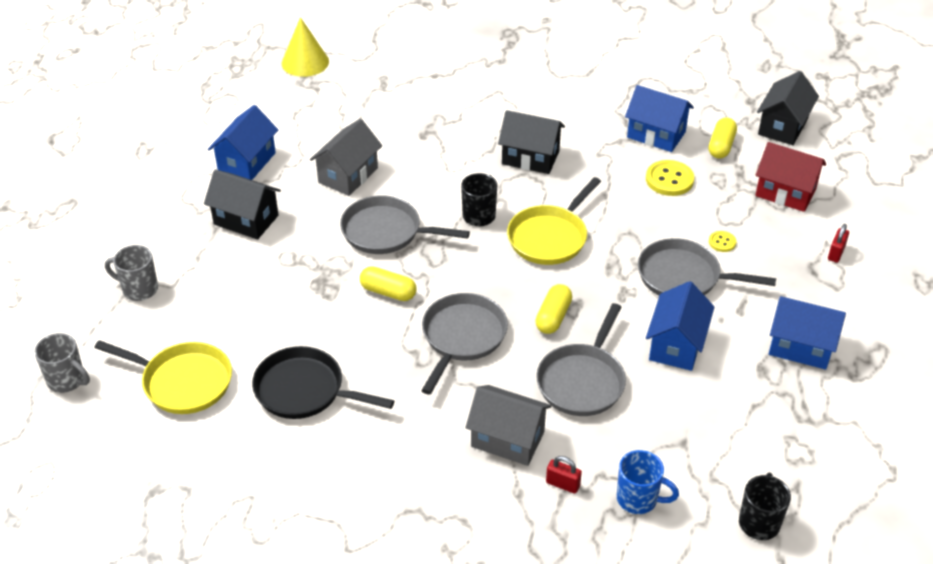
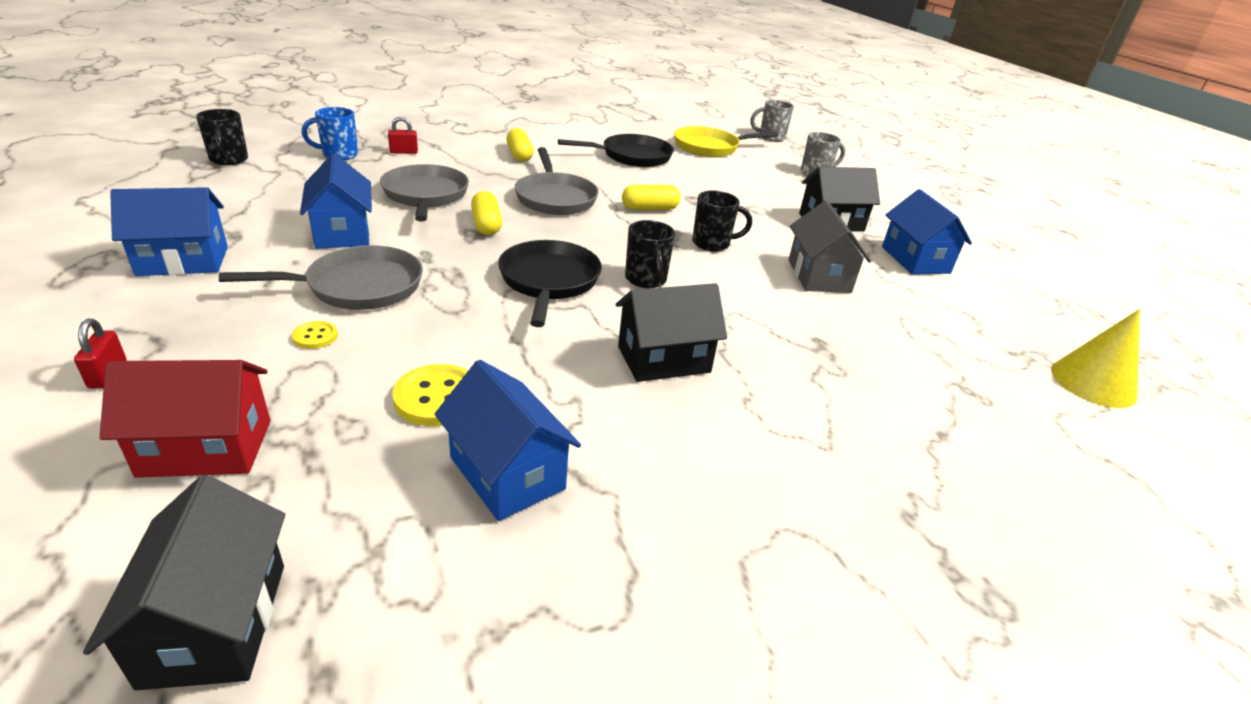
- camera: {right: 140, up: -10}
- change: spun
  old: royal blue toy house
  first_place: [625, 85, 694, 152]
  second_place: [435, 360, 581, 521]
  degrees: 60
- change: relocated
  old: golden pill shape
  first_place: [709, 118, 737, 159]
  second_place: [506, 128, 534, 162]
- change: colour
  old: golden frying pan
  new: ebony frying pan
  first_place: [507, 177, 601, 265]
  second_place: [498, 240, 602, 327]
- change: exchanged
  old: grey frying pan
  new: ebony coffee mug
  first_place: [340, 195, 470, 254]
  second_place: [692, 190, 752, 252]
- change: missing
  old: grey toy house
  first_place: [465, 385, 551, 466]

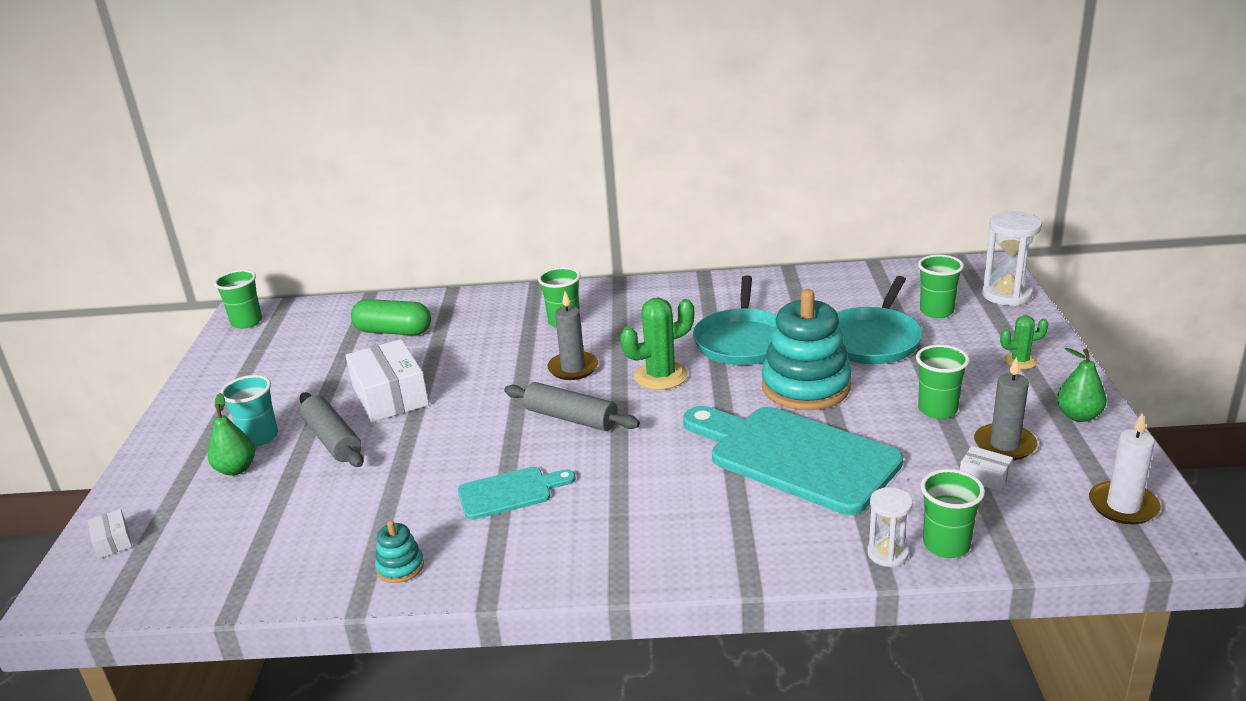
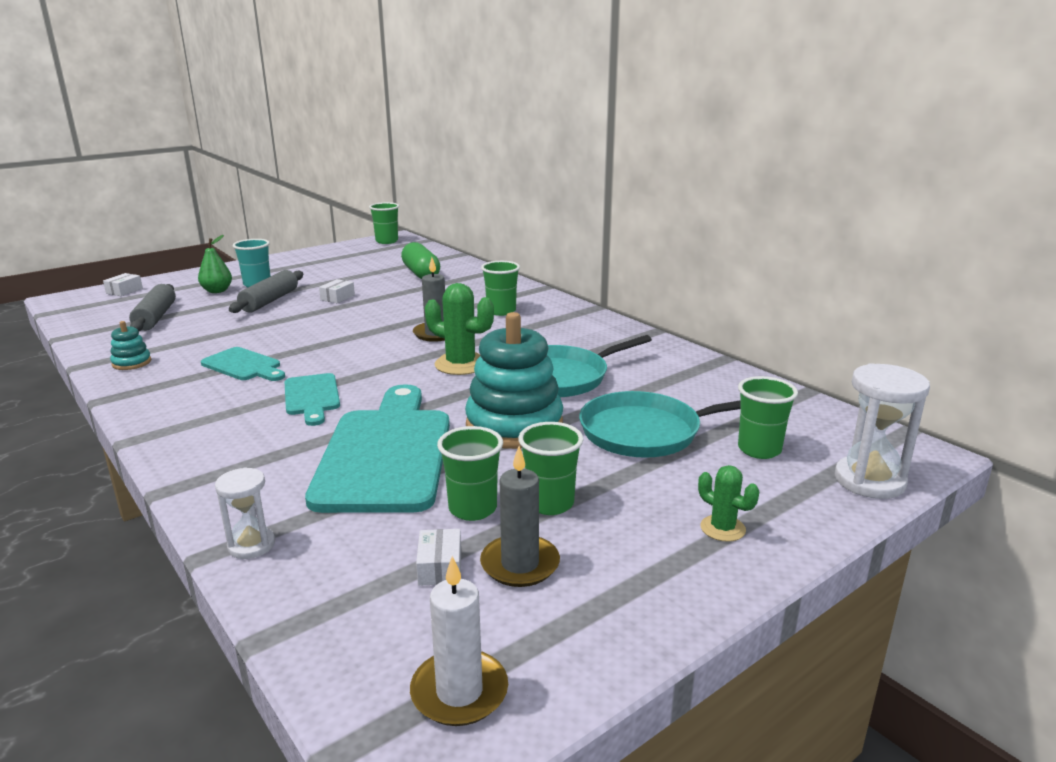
- camera: {right: 50, up: -5}
- change: size
  old: white box
  first_place: [346, 339, 429, 422]
  second_place: [319, 279, 355, 303]
  factor: 0.46
- change: missing
  old: leaf-green pear
  first_place: [1057, 348, 1107, 422]
- change: relocated
  old: grey dough roller
  first_place: [504, 382, 640, 431]
  second_place: [129, 284, 176, 331]
- change: relocated
  old: leaf-green cup
  first_place: [921, 469, 985, 558]
  second_place: [437, 426, 503, 521]
- change: appeared
  new: teal bread board
  second_place: [285, 373, 340, 426]

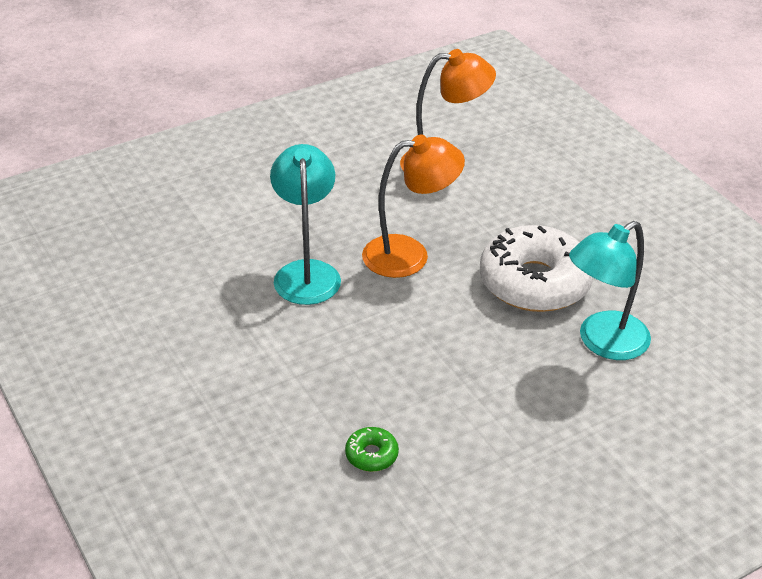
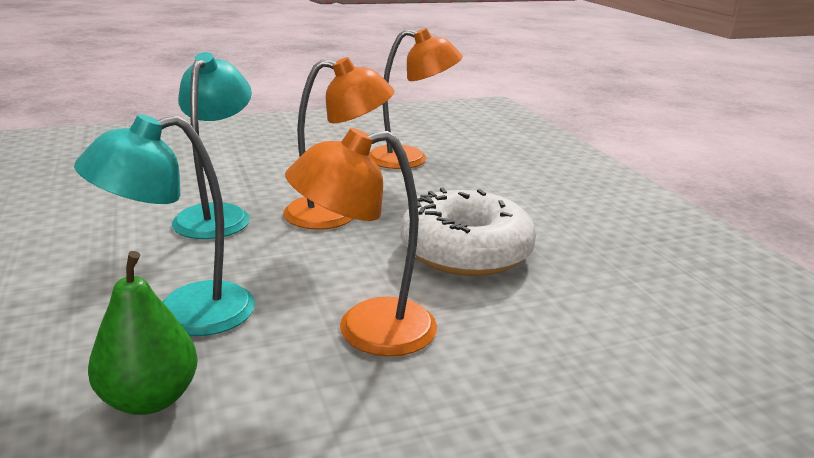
- camera: {right: 10, up: -15}
- change: relocated
  old: teal lamp
  first_place: [569, 221, 651, 360]
  second_place: [74, 114, 255, 336]
- change: exchanged
  old: leaf-green donut
  new: leaf-green pear
  first_place: [345, 427, 399, 472]
  second_place: [88, 251, 198, 415]
- change: appeared
  new: bright orange lamp
  second_place: [285, 128, 437, 357]

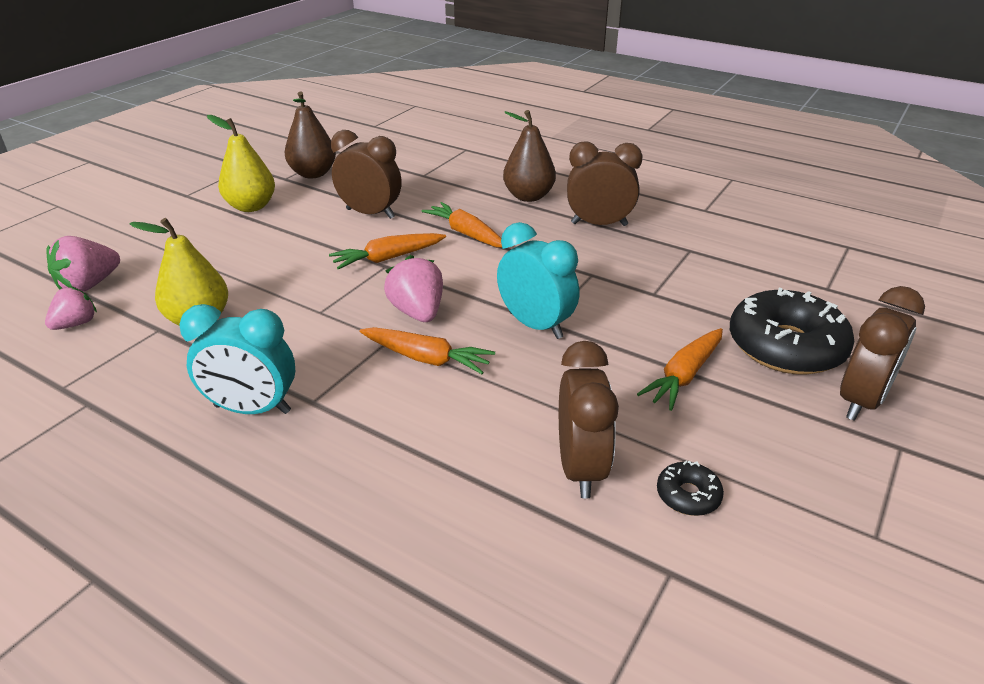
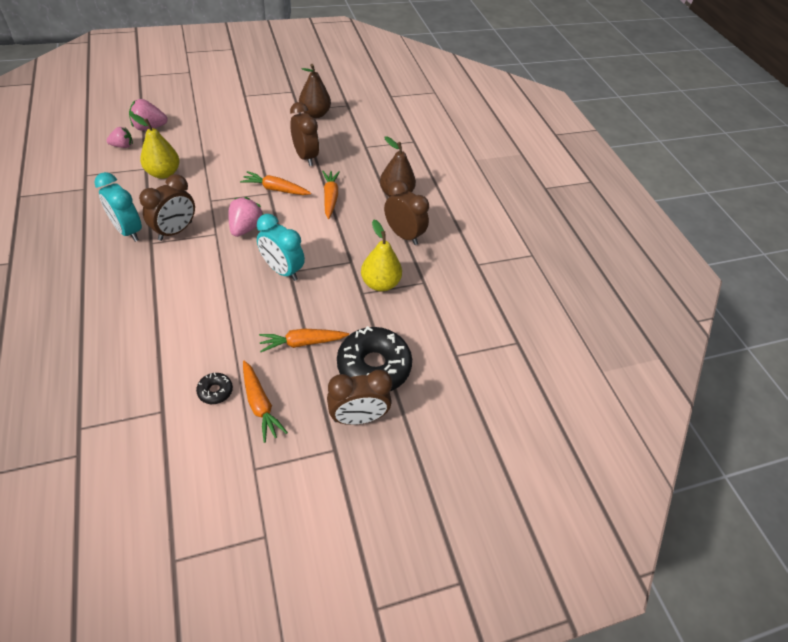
- camera: {right: 35, up: 15}
- change: relocated
  old: golden pear
  first_place: [207, 115, 275, 212]
  second_place: [361, 220, 402, 291]
- change: spun
  old: teal clock
  first_place: [497, 222, 579, 339]
  second_place: [257, 214, 305, 281]
  degrees: 135
- change: relocated
  old: bright orange root vegetable
  first_place: [359, 327, 495, 374]
  second_place: [243, 360, 288, 443]
- change: relocated
  old: russet clock
  first_place: [559, 341, 619, 499]
  second_place: [139, 174, 195, 241]

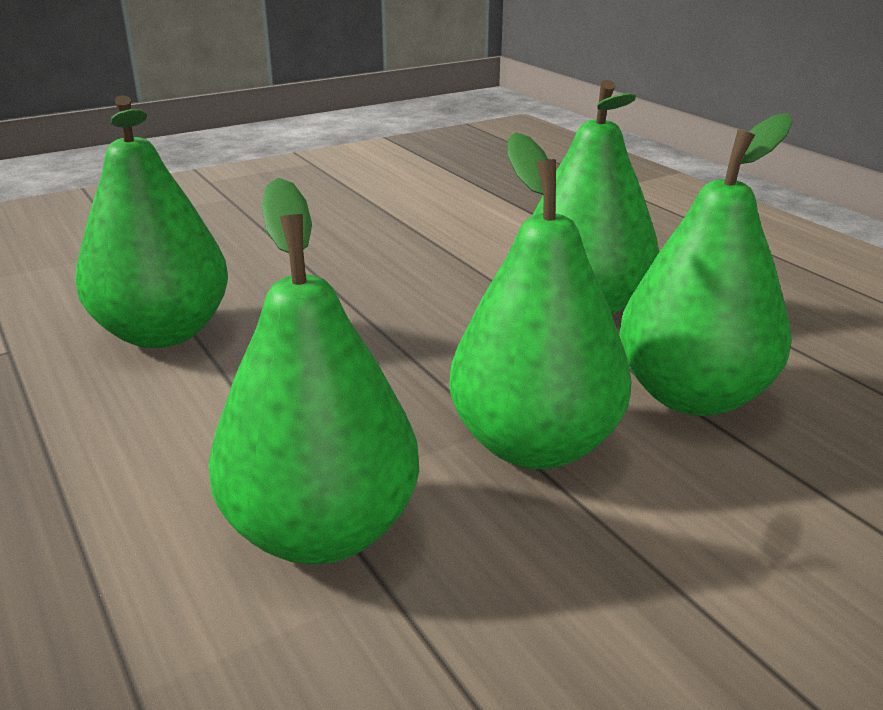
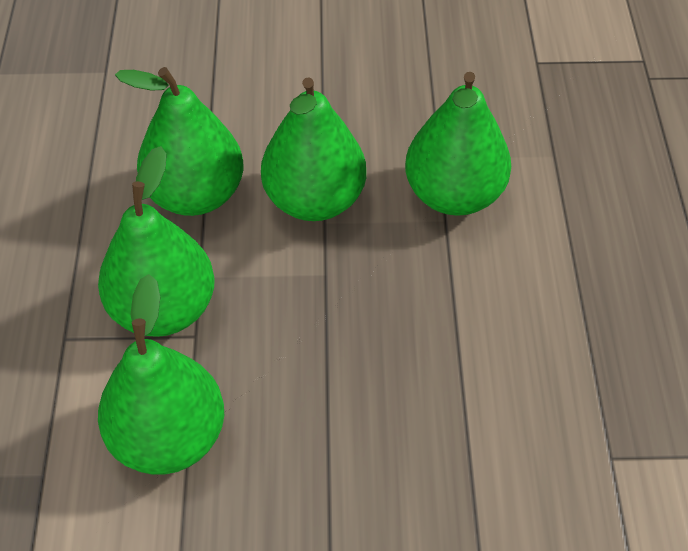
- camera: {right: -150, up: 25}
- change: relocated
  old: leaf-green pear
  first_place: [75, 95, 228, 348]
  second_place: [98, 274, 224, 475]

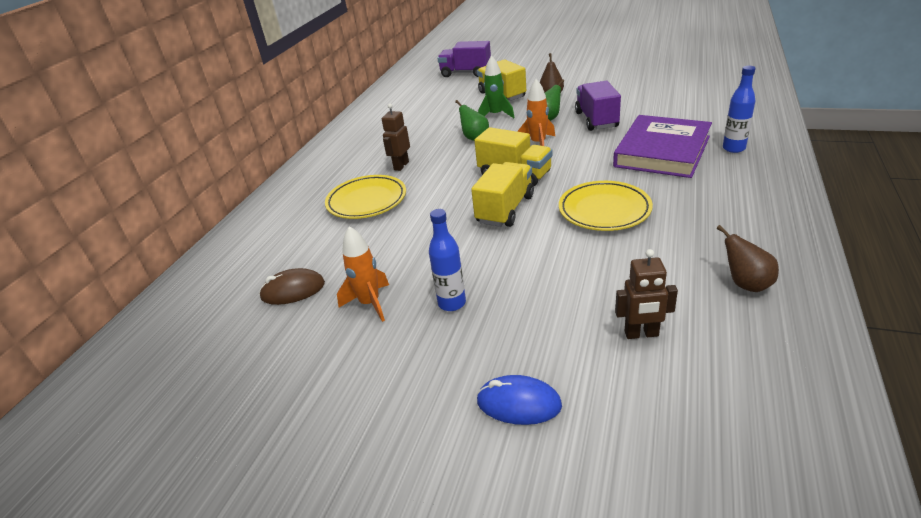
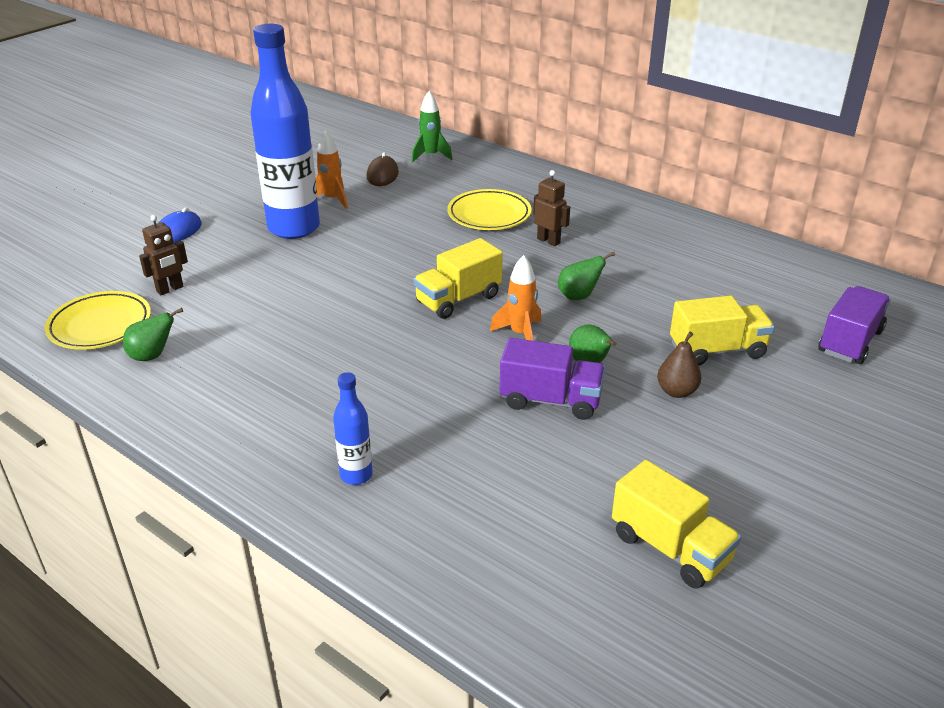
- camera: {right: 105, up: 0}
- change: relocated
  old: leaf-green toy rocket
  first_place: [478, 55, 515, 118]
  second_place: [411, 91, 452, 163]
- change: missing
  old: royal purple hardcover
  first_place: [613, 115, 712, 178]
- change: relocated
  old: golden truck
  first_place: [471, 162, 534, 227]
  second_place: [612, 460, 741, 589]
- change: relocated
  old: golden dinner plate
  first_place: [559, 181, 653, 231]
  second_place: [45, 291, 151, 350]
- change: size
  old: royal blue drink bottle
  first_place: [429, 209, 466, 311]
  second_place: [250, 24, 320, 239]
  factor: 2.28
- change: colour
  old: russet pear
  new: leaf-green pear
  first_place: [716, 225, 779, 292]
  second_place: [123, 308, 183, 361]
- change: spun
  old: russet robot
  first_place: [615, 249, 678, 339]
  second_place: [139, 215, 188, 295]
  degrees: -150

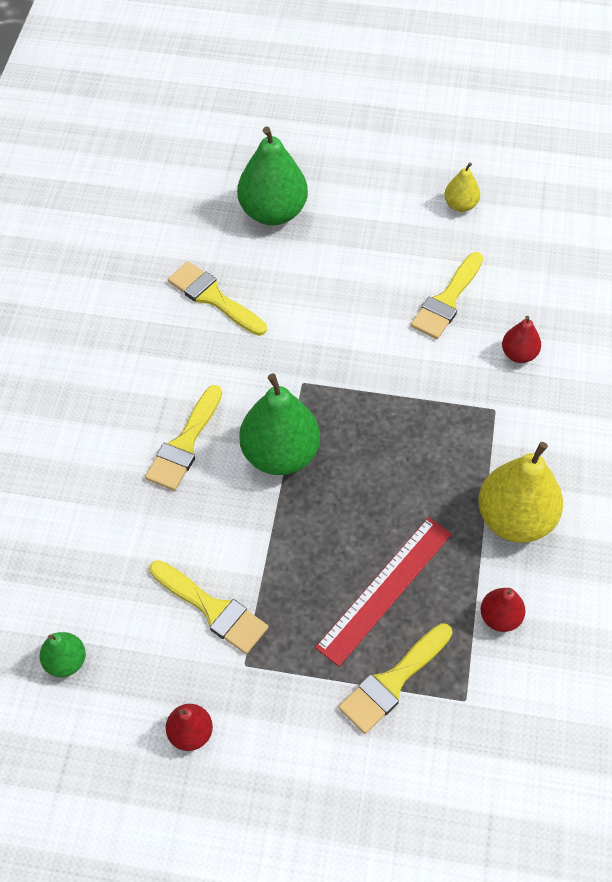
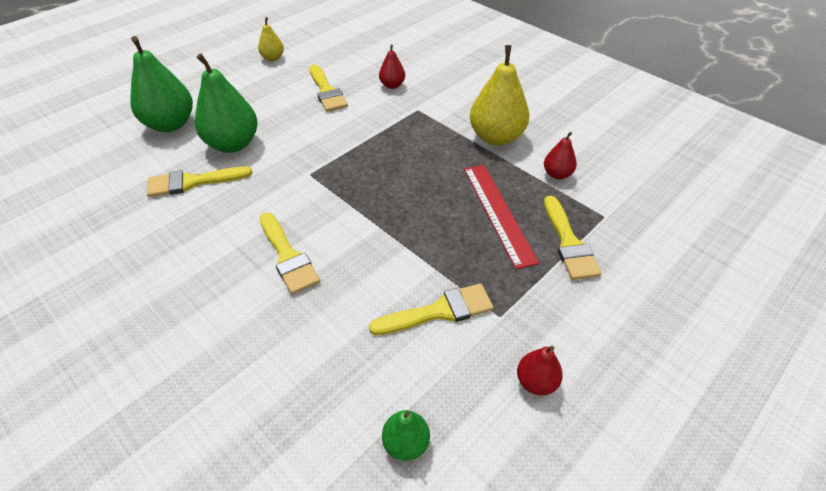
- camera: {right: -55, up: -10}
- change: relocated
  old: leaf-green pear
  first_place: [239, 373, 320, 475]
  second_place: [195, 53, 258, 153]

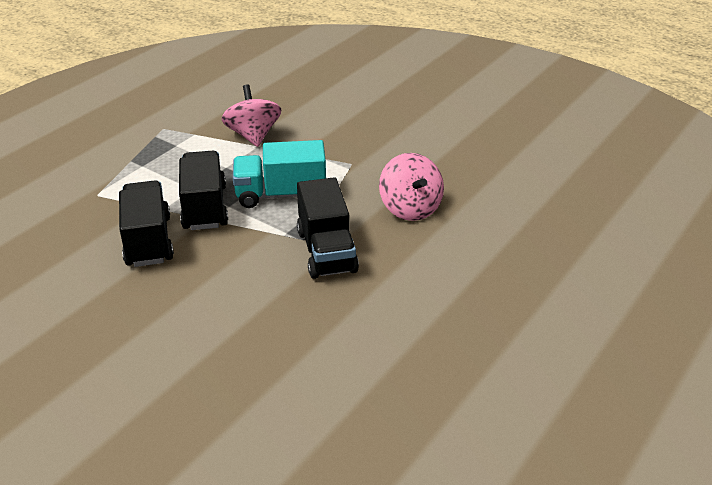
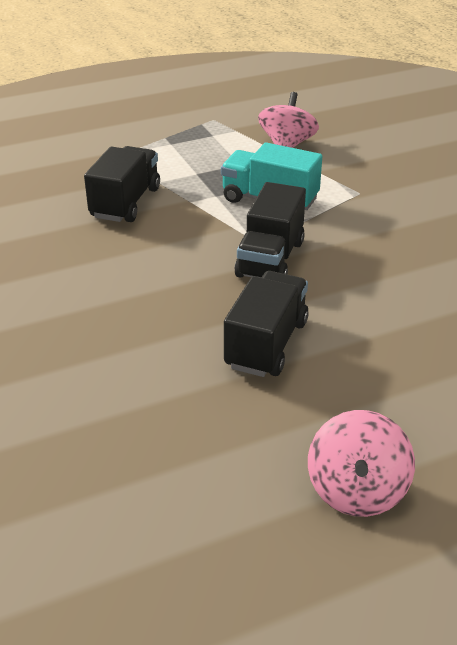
- camera: {right: 30, up: 0}
- change: relocated
  old: ebony truck
  first_place: [179, 151, 228, 230]
  second_place: [224, 271, 309, 377]
- change: relocated
  old: rosy spinning top
  first_place: [379, 153, 444, 221]
  second_place: [308, 410, 415, 517]

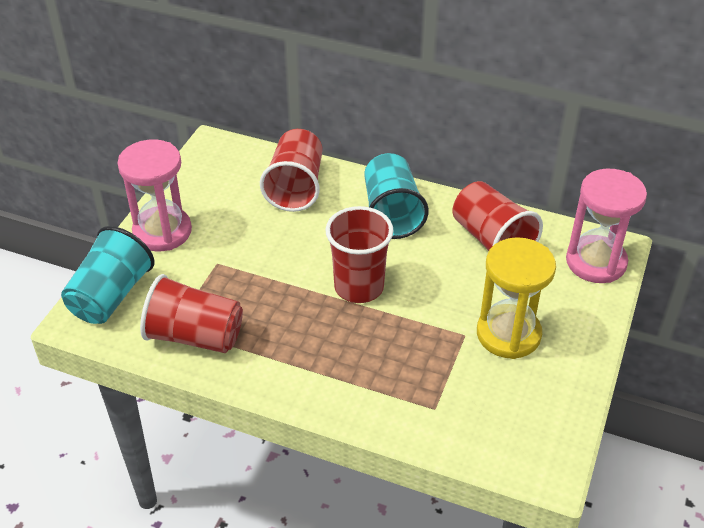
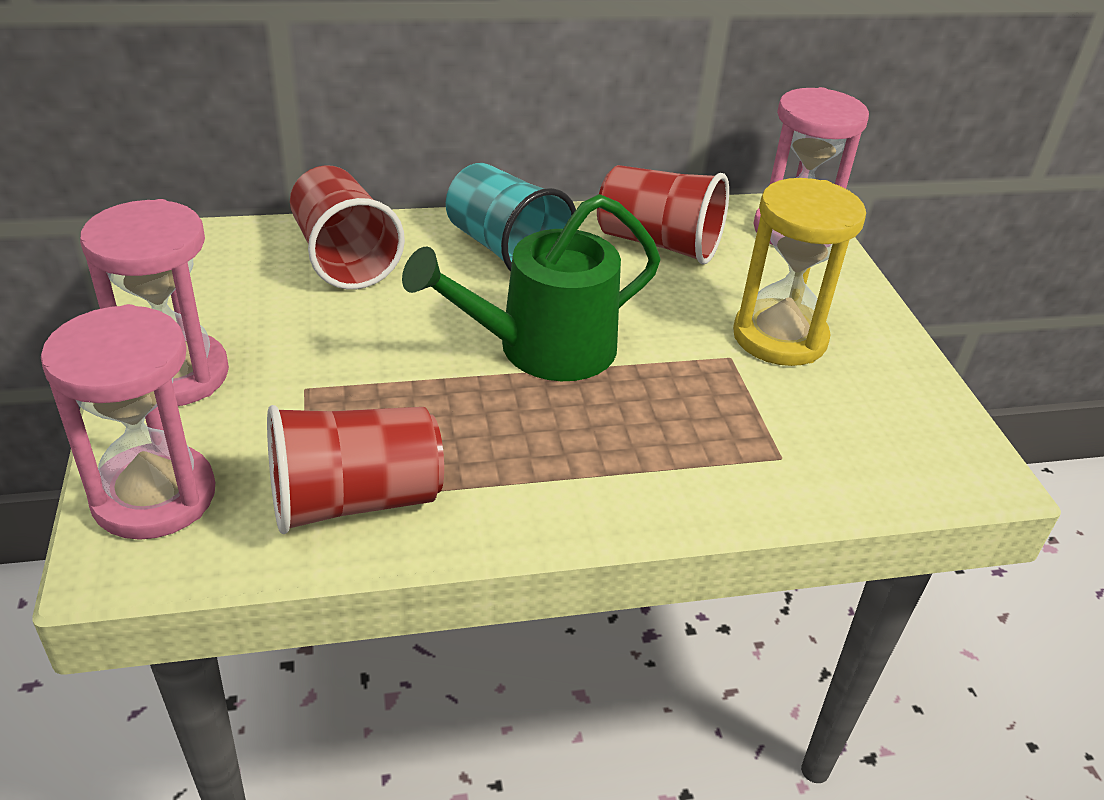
- camera: {right: -35, up: -5}
- change: exchanged
  old: crimson cup
  new: leaf-green watering pot
  first_place: [326, 206, 394, 303]
  second_place: [402, 194, 661, 381]
- change: exchanged
  old: teal cup
  new: rosy hourglass
  first_place: [61, 226, 154, 324]
  second_place: [41, 304, 215, 540]

